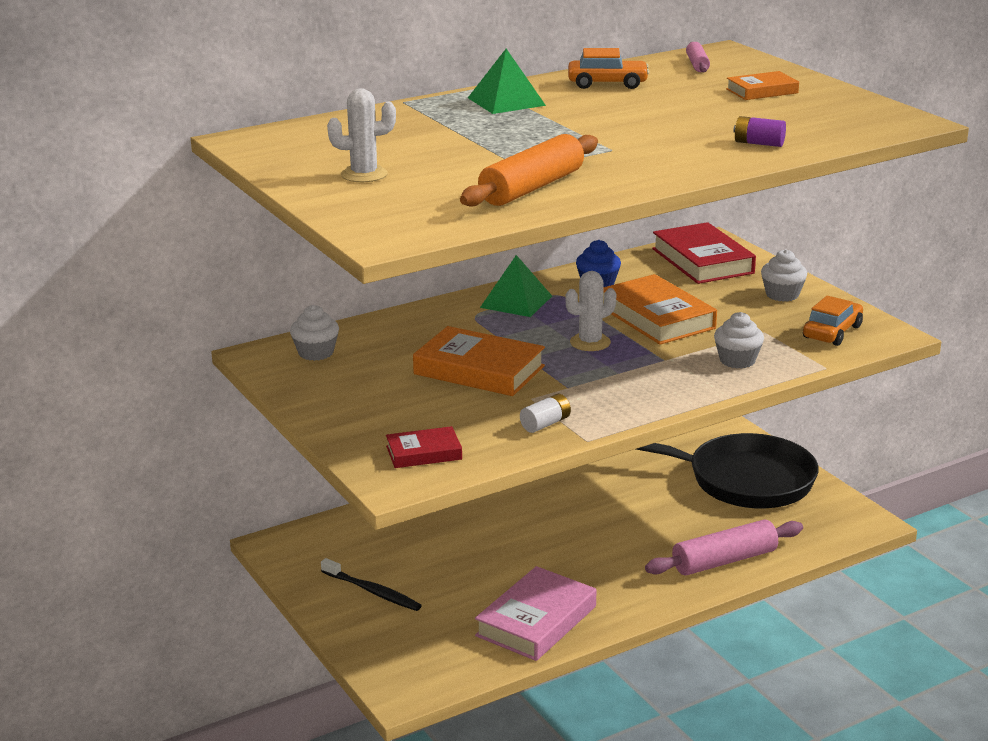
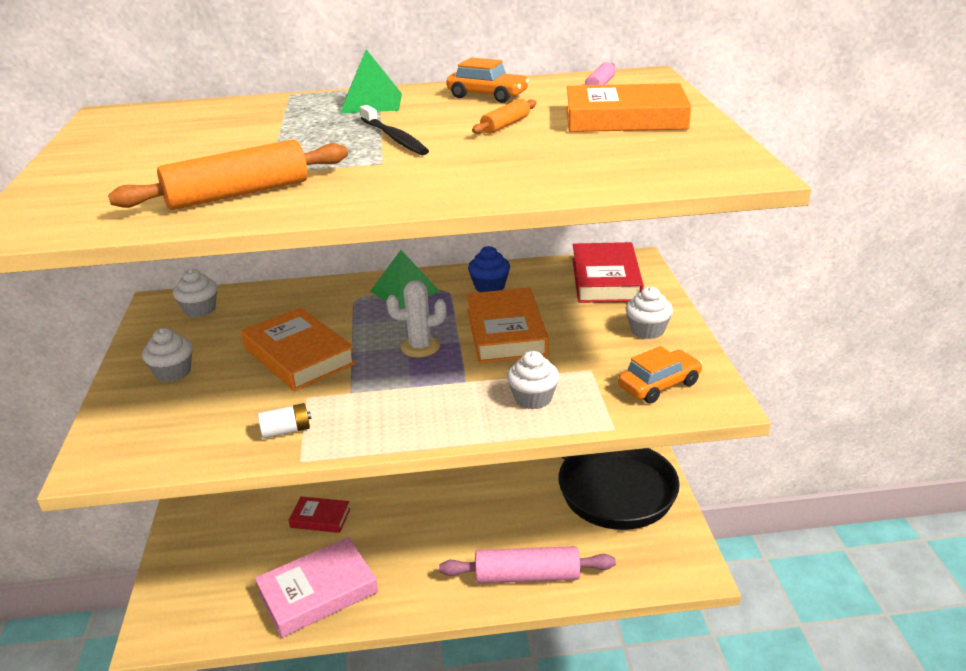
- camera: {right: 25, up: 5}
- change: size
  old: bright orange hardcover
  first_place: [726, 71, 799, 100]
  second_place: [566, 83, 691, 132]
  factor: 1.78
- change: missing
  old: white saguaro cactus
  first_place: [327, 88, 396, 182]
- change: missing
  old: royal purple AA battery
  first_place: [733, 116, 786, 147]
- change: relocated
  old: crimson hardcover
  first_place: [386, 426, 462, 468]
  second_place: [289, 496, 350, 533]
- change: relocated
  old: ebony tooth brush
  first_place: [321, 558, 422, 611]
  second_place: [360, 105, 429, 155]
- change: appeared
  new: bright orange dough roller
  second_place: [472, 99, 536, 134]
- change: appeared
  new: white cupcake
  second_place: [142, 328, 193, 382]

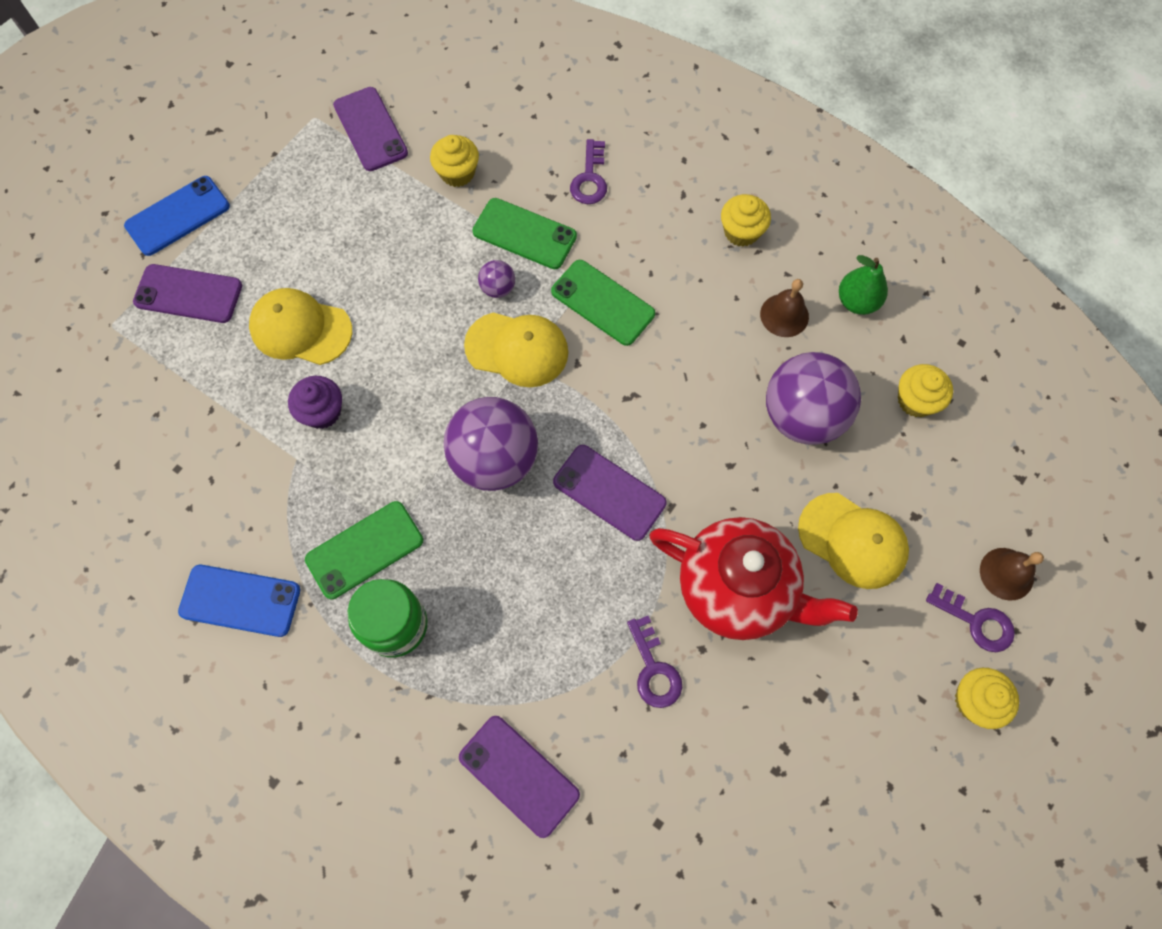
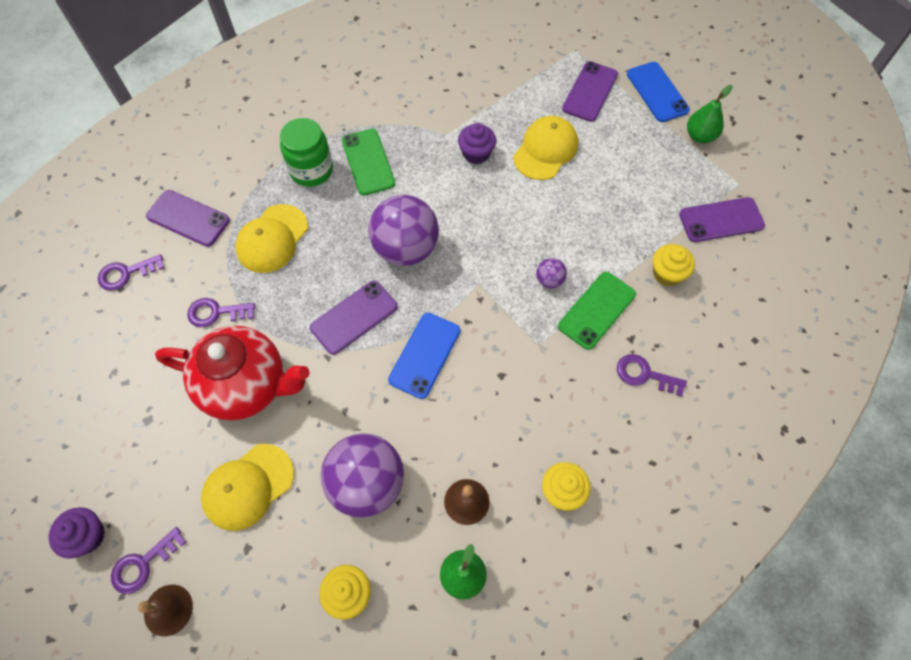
- camera: {right: 105, up: -5}
- change: missing
  old: leaf-green mobile phone
  first_place: [551, 260, 655, 346]
- change: relocated
  old: golden baseball cap
  first_place: [464, 313, 568, 387]
  second_place: [235, 204, 308, 273]
- change: spun
  old: crimson china teapot
  first_place: [649, 517, 858, 640]
  second_place: [155, 326, 310, 420]
  degrees: -120
- change: relocated
  old: royal blue mobile phone
  first_place: [178, 565, 300, 637]
  second_place: [388, 313, 460, 399]
- change: colour
  old: golden cupcake
  new: royal purple cupcake
  first_place: [955, 668, 1019, 729]
  second_place: [49, 507, 105, 559]
- change: spun
  old: royal purple mobile phone
  first_place: [459, 716, 580, 838]
  second_place: [146, 190, 230, 247]
  degrees: 60
- change: appeared
  new: leaf-green pear
  second_place: [687, 85, 733, 143]
- change: appeared
  new: royal purple latchkey
  second_place: [98, 254, 164, 291]

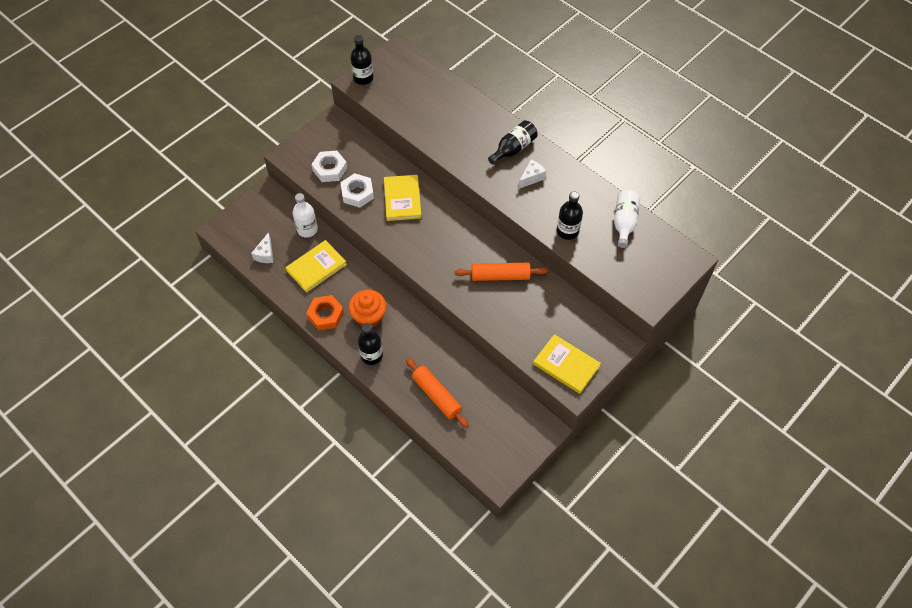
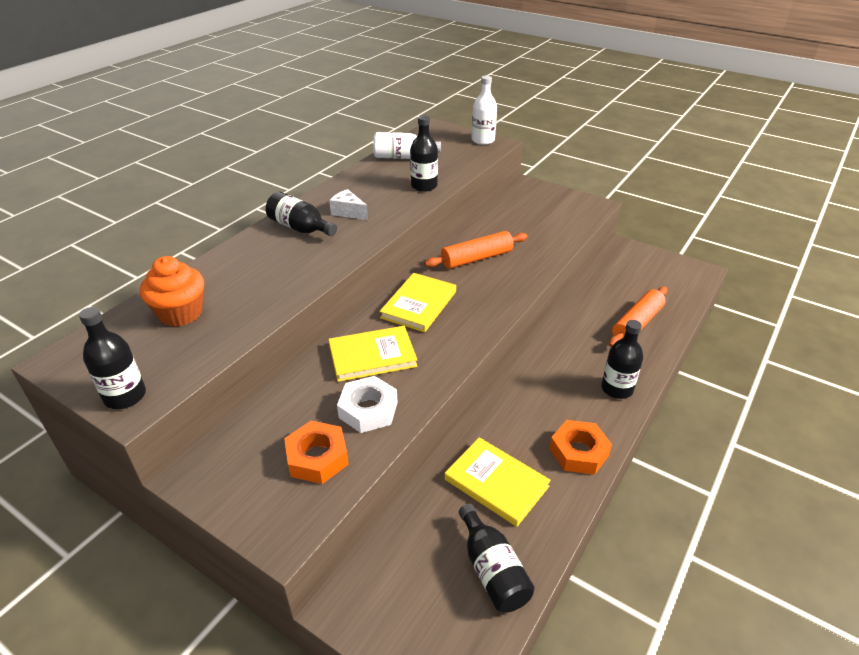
- camera: {right: -100, up: -20}
- change: colour
  old: white nut
  new: bright orange nut
  first_place: [311, 151, 347, 182]
  second_place: [284, 421, 349, 484]
- change: relocated
  old: white drink bottle
  first_place: [293, 193, 318, 238]
  second_place: [471, 76, 497, 145]
- change: exchanged
  old: white piece of cheese
  new: ebony drink bottle
  first_place: [251, 232, 274, 263]
  second_place: [459, 504, 535, 613]
- change: spun
  old: bright orange dough roller
  first_place: [455, 263, 547, 281]
  second_place: [424, 231, 528, 269]
  degrees: 75
- change: relocated
  old: bright orange cupcake
  first_place: [348, 290, 387, 328]
  second_place: [140, 256, 204, 327]
- change: relocated
  old: golden hardcover
  first_place: [533, 334, 601, 394]
  second_place: [379, 273, 456, 332]

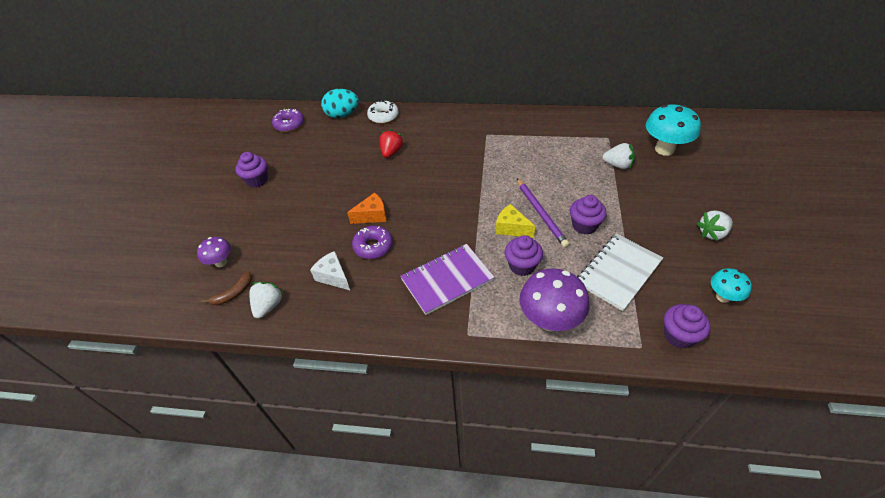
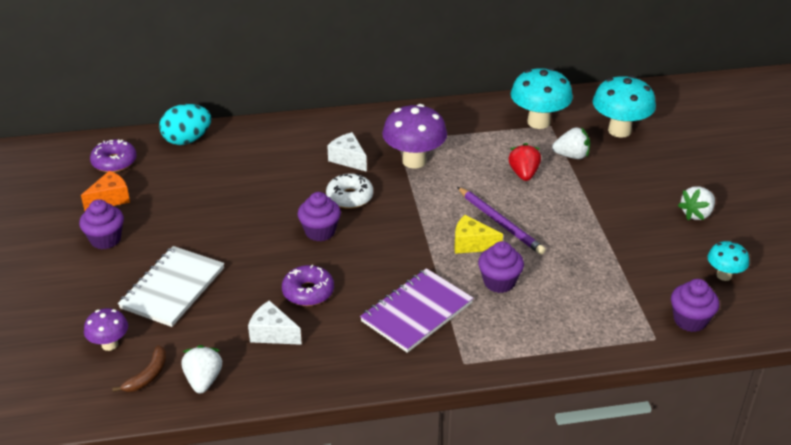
- camera: {right: -20, up: -10}
- change: relocated
  old: white donut
  first_place: [367, 101, 399, 124]
  second_place: [326, 173, 373, 209]
- change: relocated
  old: crimson strawberry
  first_place: [379, 129, 404, 158]
  second_place: [509, 143, 541, 181]
- change: relocated
  old: bright orange piece of cheese
  first_place: [347, 193, 387, 224]
  second_place: [81, 171, 130, 211]
- change: relocated
  old: royal purple cupcake
  first_place: [570, 195, 607, 235]
  second_place: [298, 192, 341, 241]
- change: relocated
  old: white exercise book
  first_place: [577, 234, 663, 311]
  second_place: [118, 246, 224, 327]
- change: relocated
  old: royal purple mushroom
  first_place: [519, 268, 590, 332]
  second_place: [382, 104, 447, 169]
- change: appeared
  new: teal mushroom
  second_place: [511, 68, 573, 129]
- change: appeared
  new: white piece of cheese
  second_place: [327, 132, 367, 172]

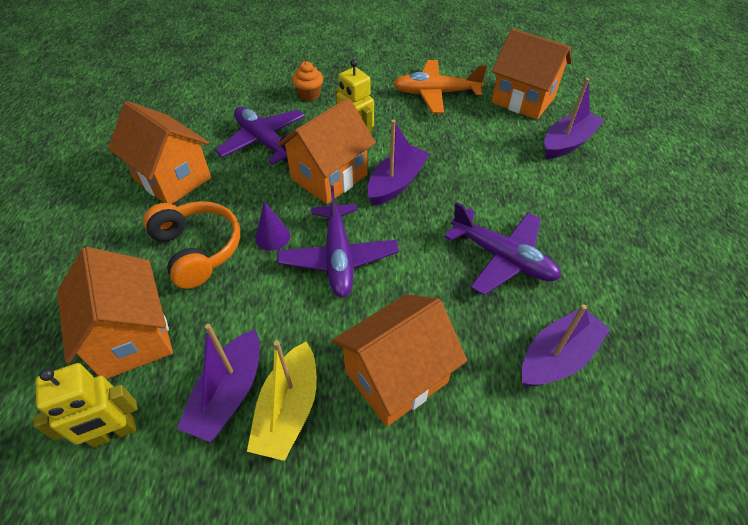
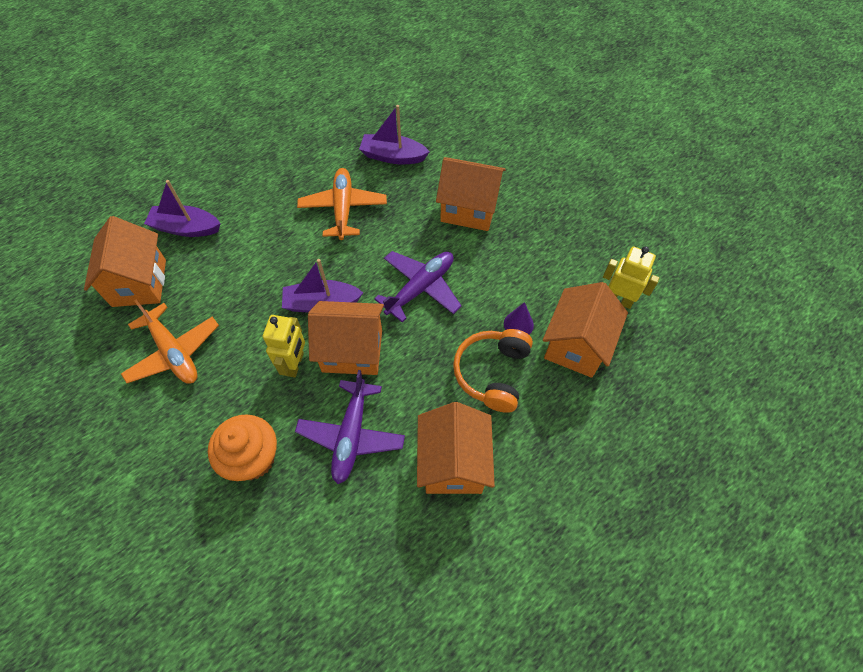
- camera: {right: -130, up: 10}
- change: size
  old: bright orange cupcake
  first_place: [292, 61, 323, 101]
  second_place: [208, 414, 277, 481]
  factor: 1.72
- change: relocated
  old: royal purple solid cone
  first_place: [255, 201, 290, 251]
  second_place: [504, 302, 534, 334]
- change: colour
  old: royal purple plane
  new: bright orange plane
  first_place: [444, 202, 561, 295]
  second_place: [297, 168, 387, 240]
- change: missing
  old: royal purple toy boat
  first_place: [177, 324, 260, 442]
- change: missing
  old: golden toy boat
  first_place: [247, 340, 317, 461]

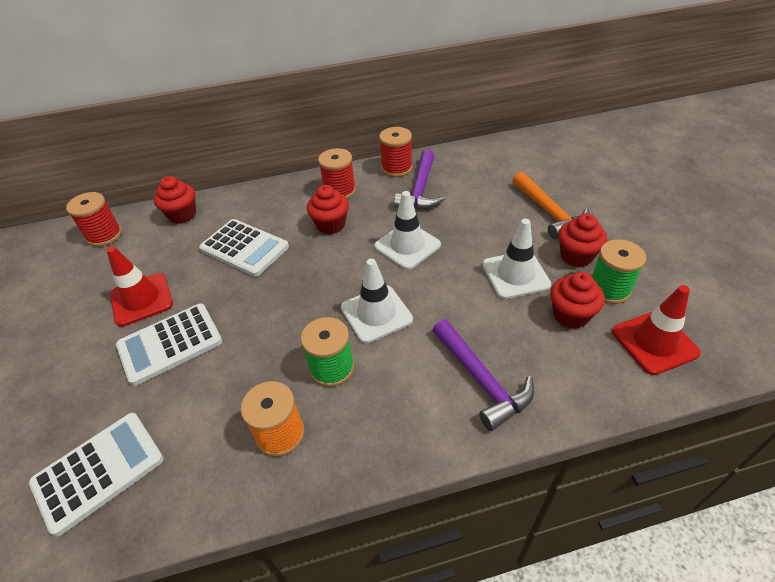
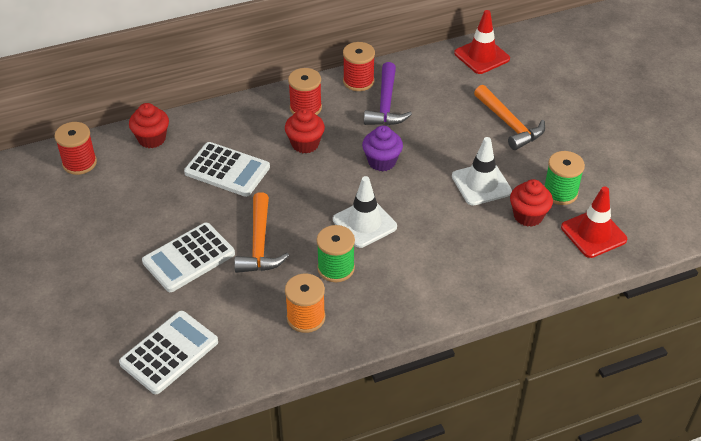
- camera: {right: -10, up: 0}
- change: exchanged
  old: white traffic cone
  new: royal purple cupcake
  first_place: [374, 191, 441, 270]
  second_place: [362, 125, 403, 171]
- change: missing
  old: crimson cupcake
  first_place: [558, 214, 607, 267]
- change: relocated
  old: crimson traffic cone
  first_place: [106, 246, 173, 327]
  second_place: [454, 10, 510, 74]
- change: missing
  old: royal purple hammer
  first_place: [432, 319, 534, 431]
- change: appeared
  new: bright orange hammer
  second_place: [234, 192, 289, 273]

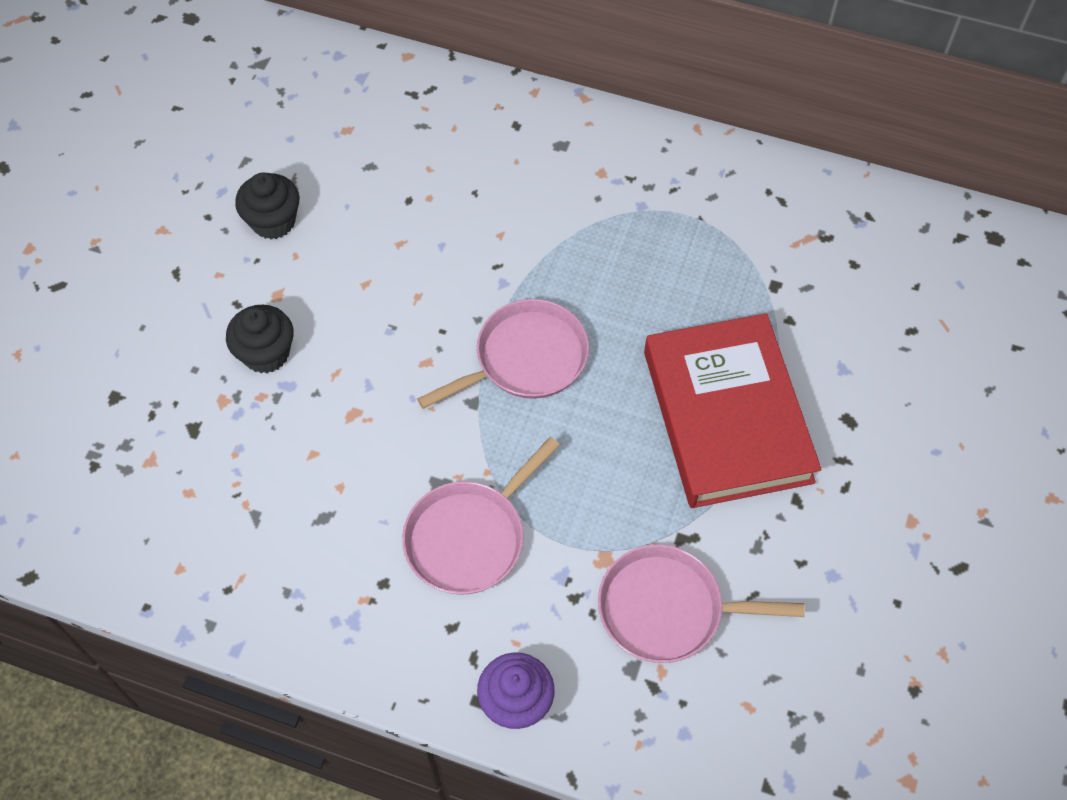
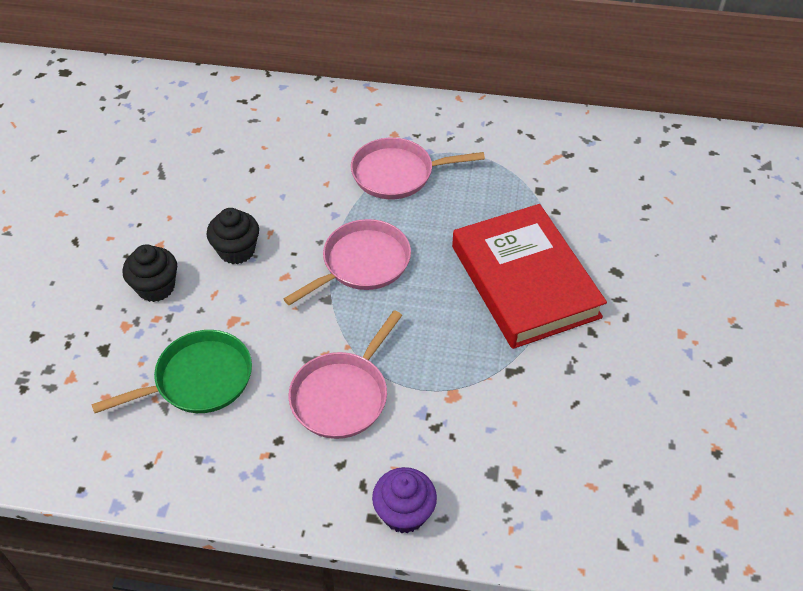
- camera: {right: -10, up: -10}
- change: relocated
  old: ebony cupcake
  first_place: [235, 173, 299, 239]
  second_place: [206, 208, 259, 264]
- change: relocated
  old: rosy frying pan
  first_place: [598, 545, 805, 663]
  second_place: [351, 138, 485, 199]
- change: appeared
  new: leaf-green frying pan
  second_place: [91, 330, 252, 413]

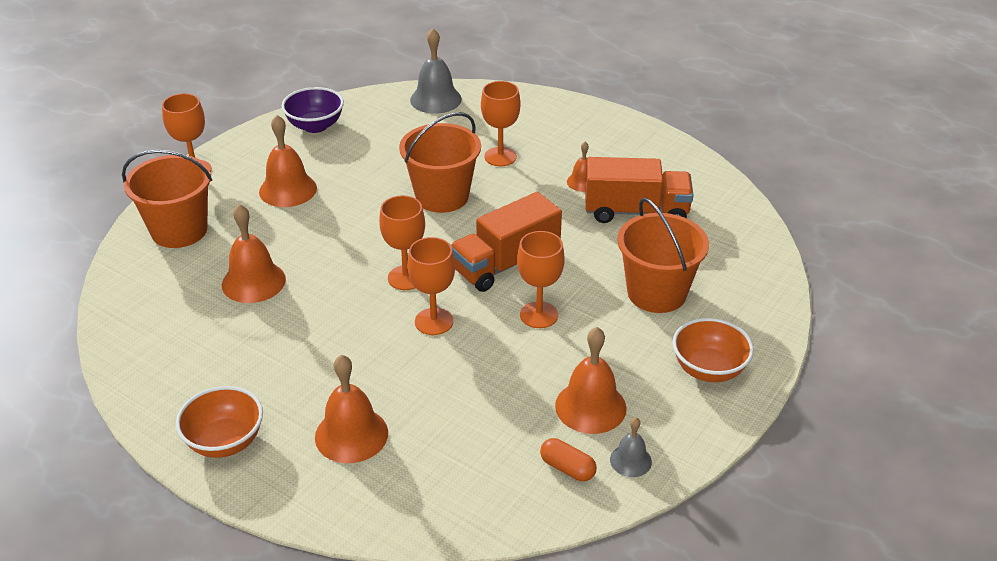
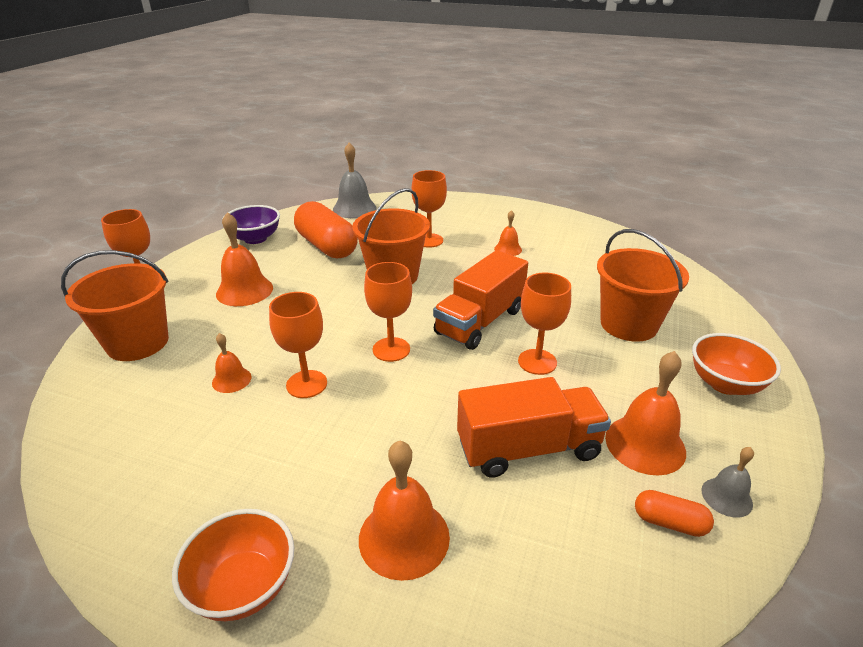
- camera: {right: -15, up: -5}
- change: relocated
  old: bright orange truck
  first_place: [585, 157, 694, 223]
  second_place: [457, 377, 611, 478]
- change: size
  old: bright orange bell
  first_place: [222, 204, 286, 303]
  second_place: [212, 333, 252, 393]
  factor: 0.56
- change: relocated
  old: bright orange goblet
  first_place: [407, 237, 455, 335]
  second_place: [269, 292, 327, 398]
- change: appeared
  new: bright orange pill shape
  second_place: [294, 201, 358, 259]

